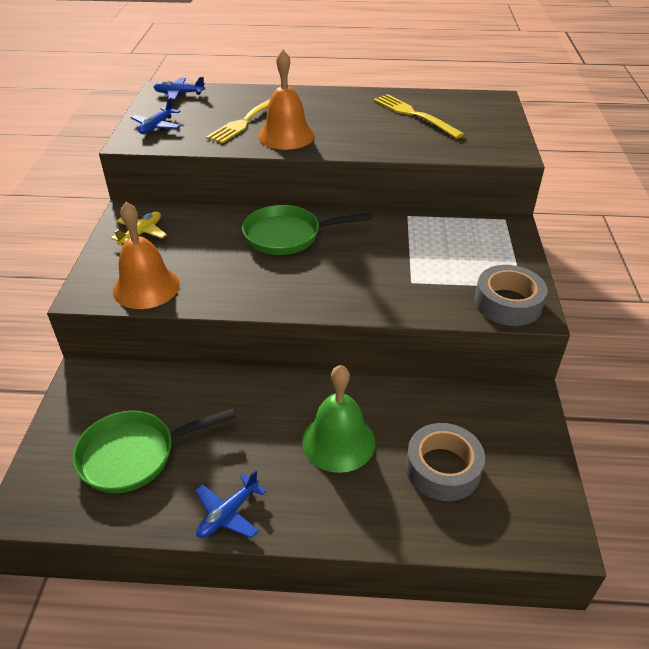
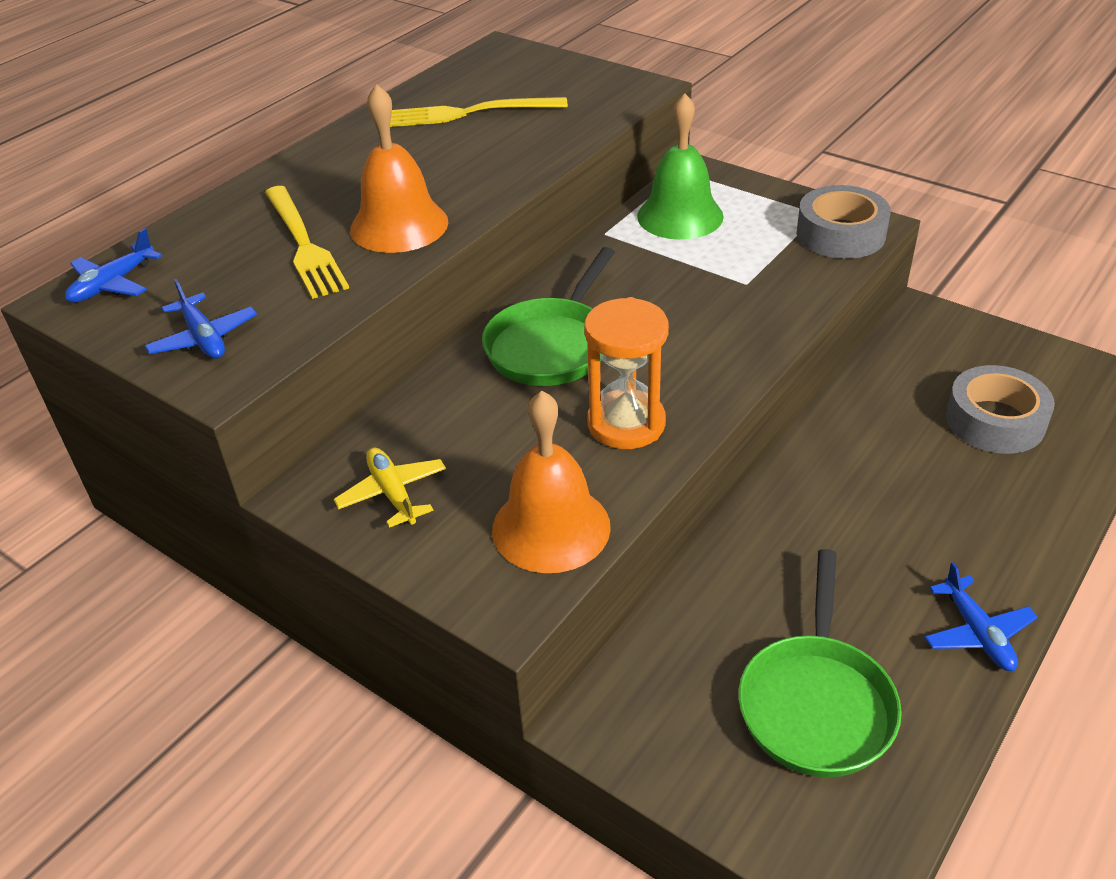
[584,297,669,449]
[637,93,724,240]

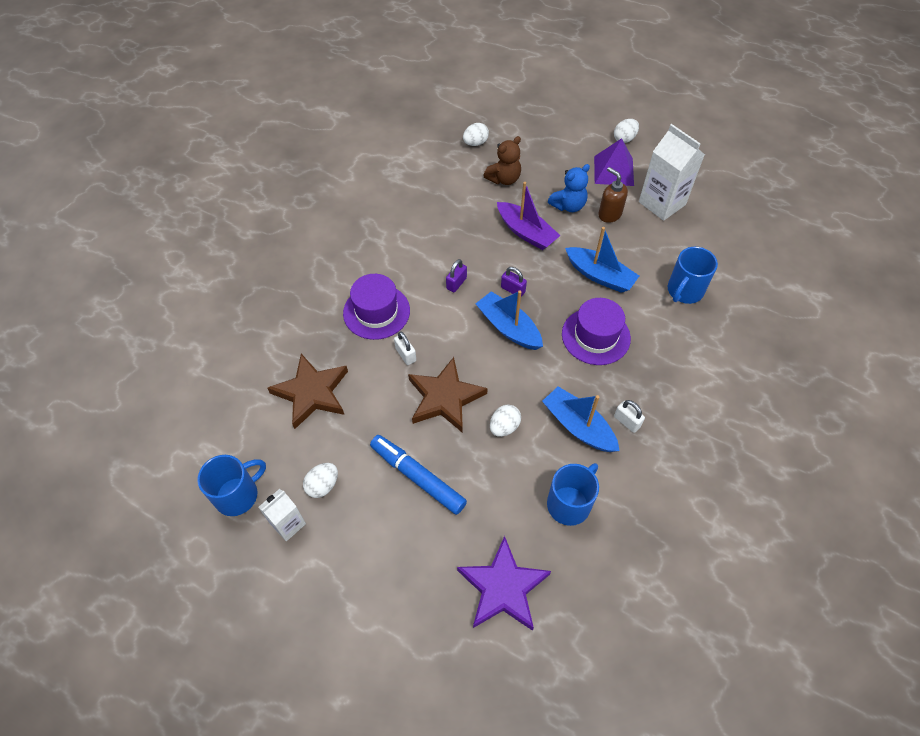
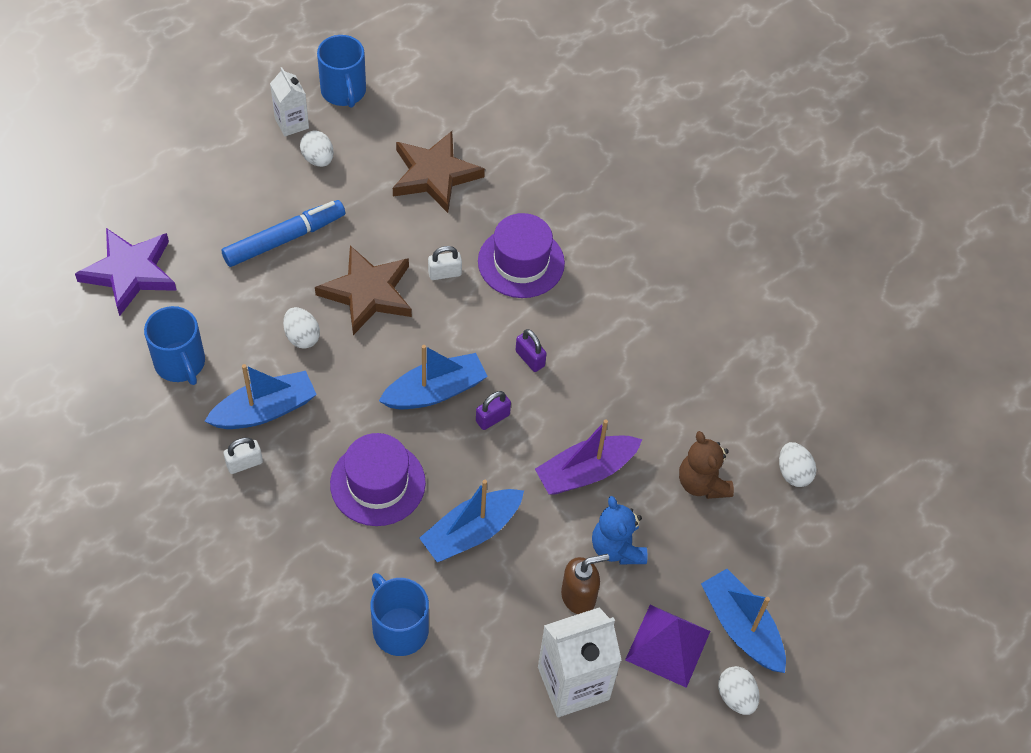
[701,569,786,673]

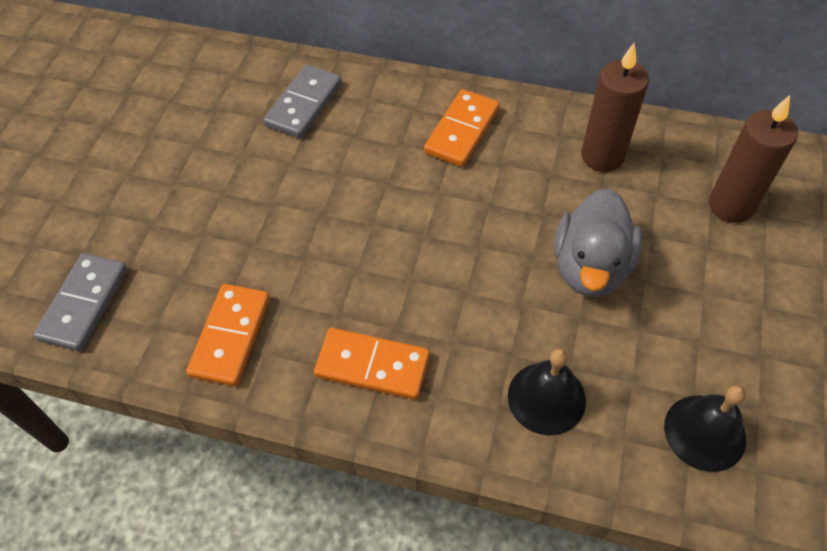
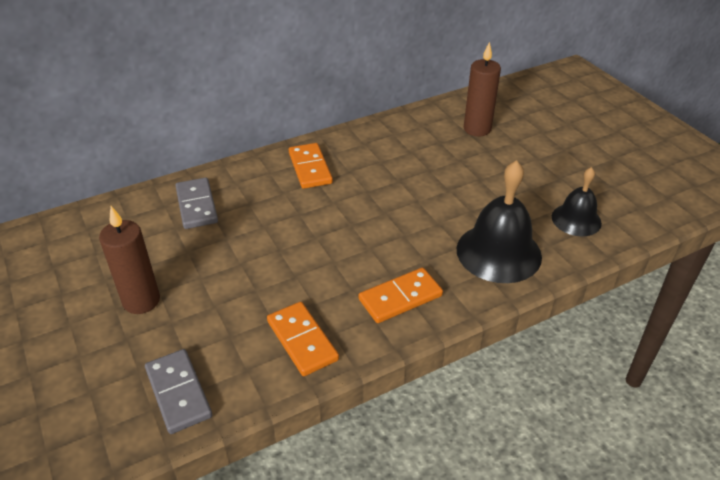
[99,206,160,314]
[457,160,542,283]
[554,188,642,297] (first image)

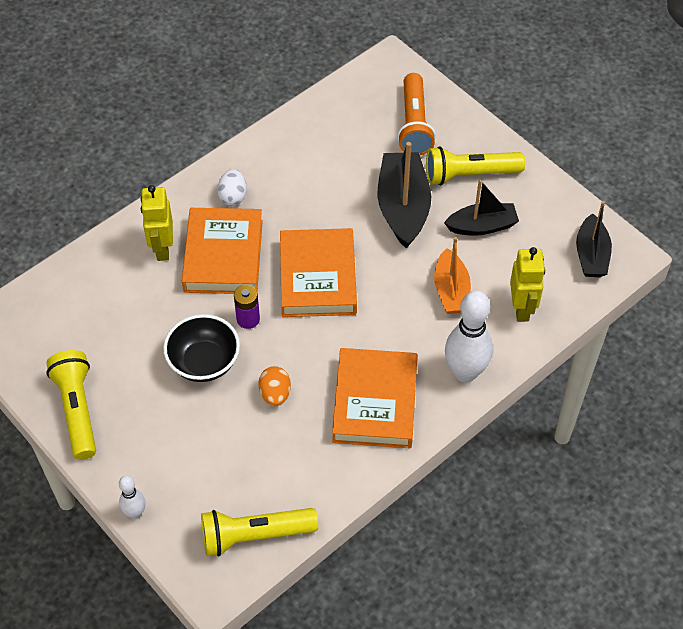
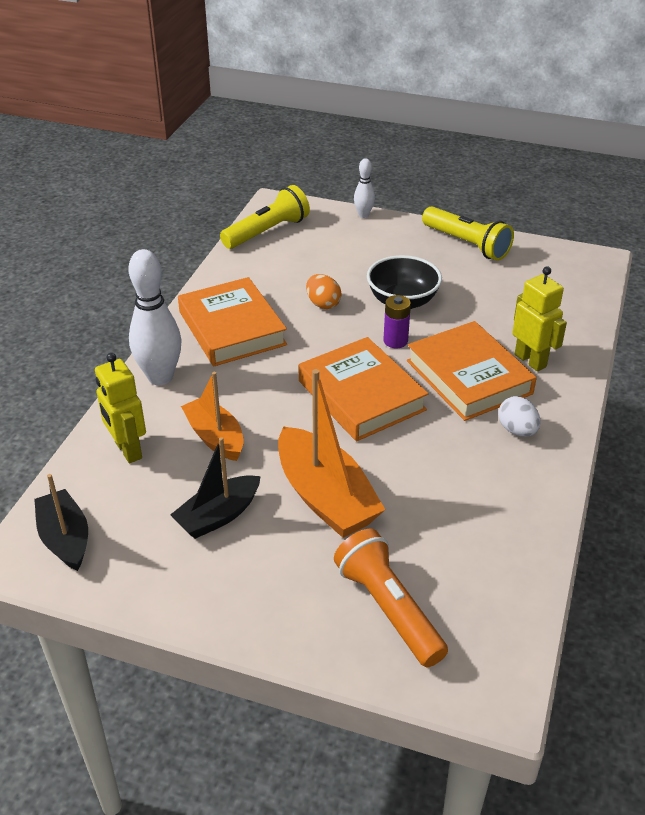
[278,369,385,538]
[426,146,525,185] (first image)

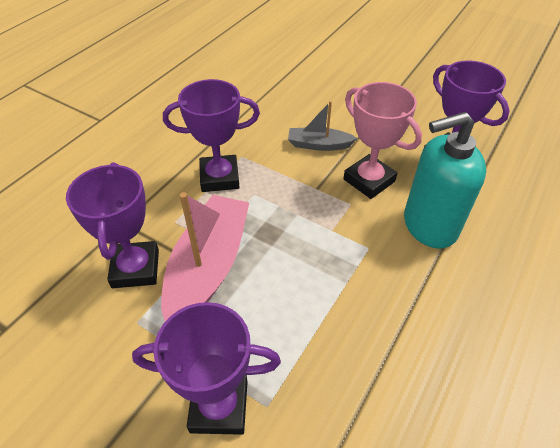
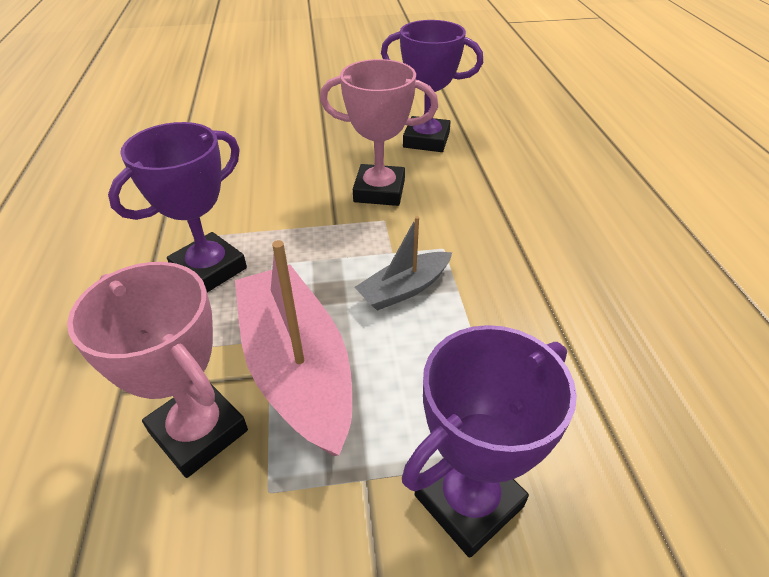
[67,262,248,478]
[355,216,452,311]
[404,112,486,249] (first image)

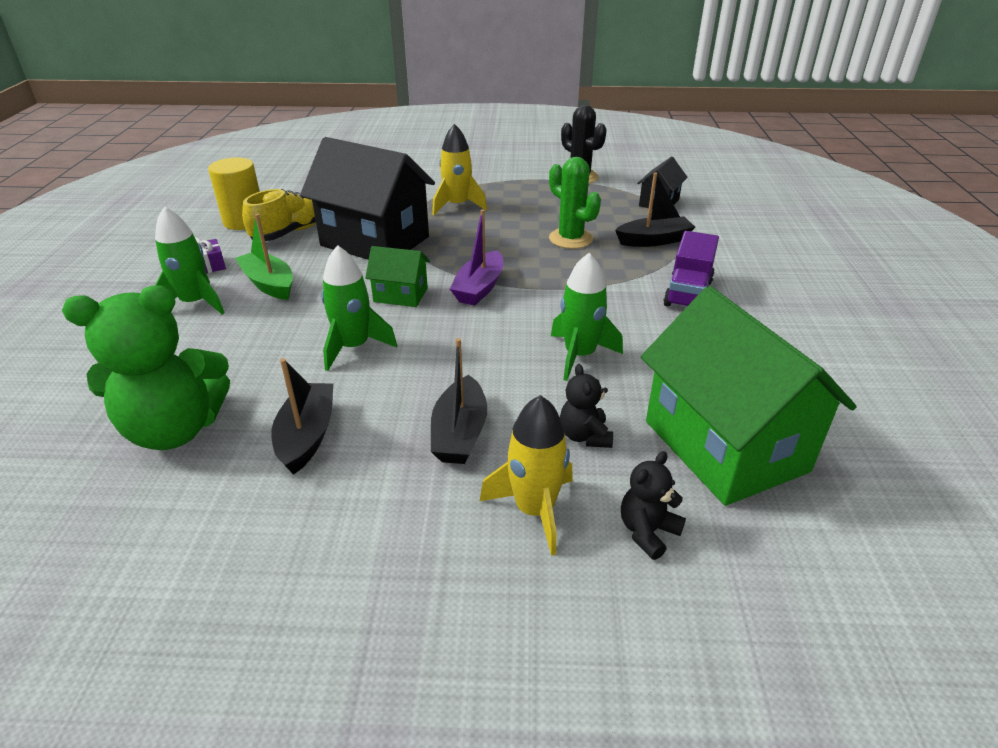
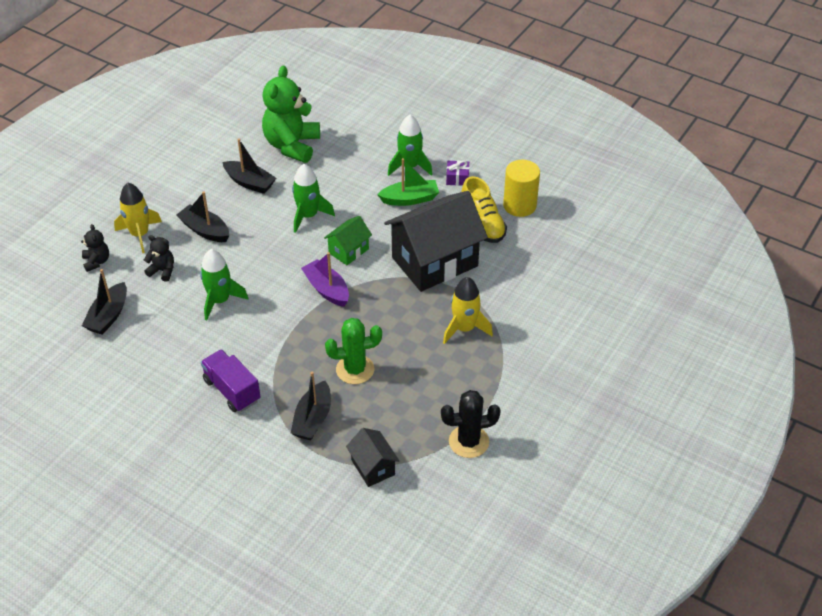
[82,269,127,335]

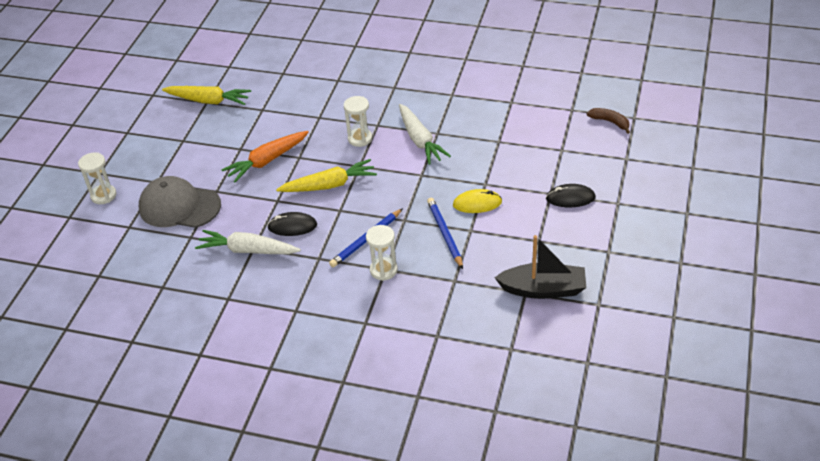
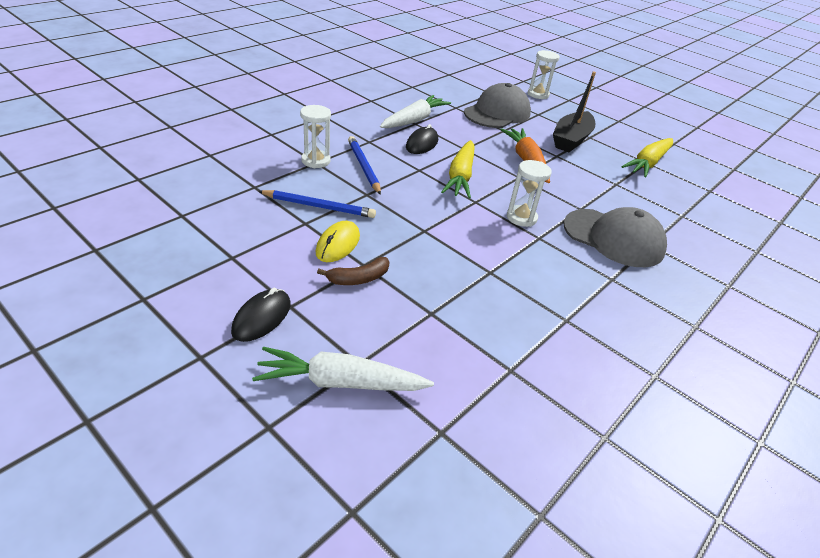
[252,347,434,391]
[317,257,389,285]
[553,71,596,152]
[563,207,667,267]

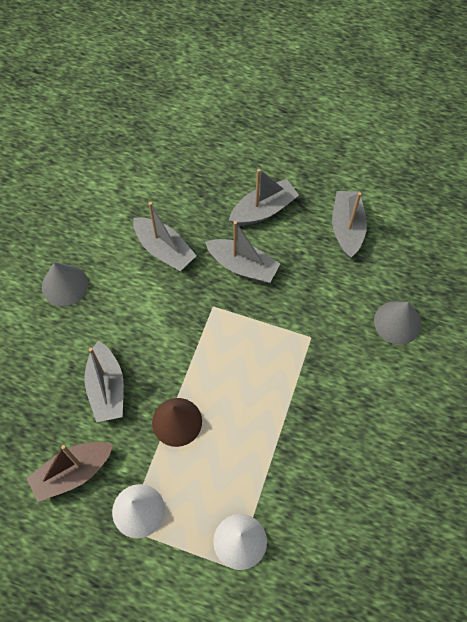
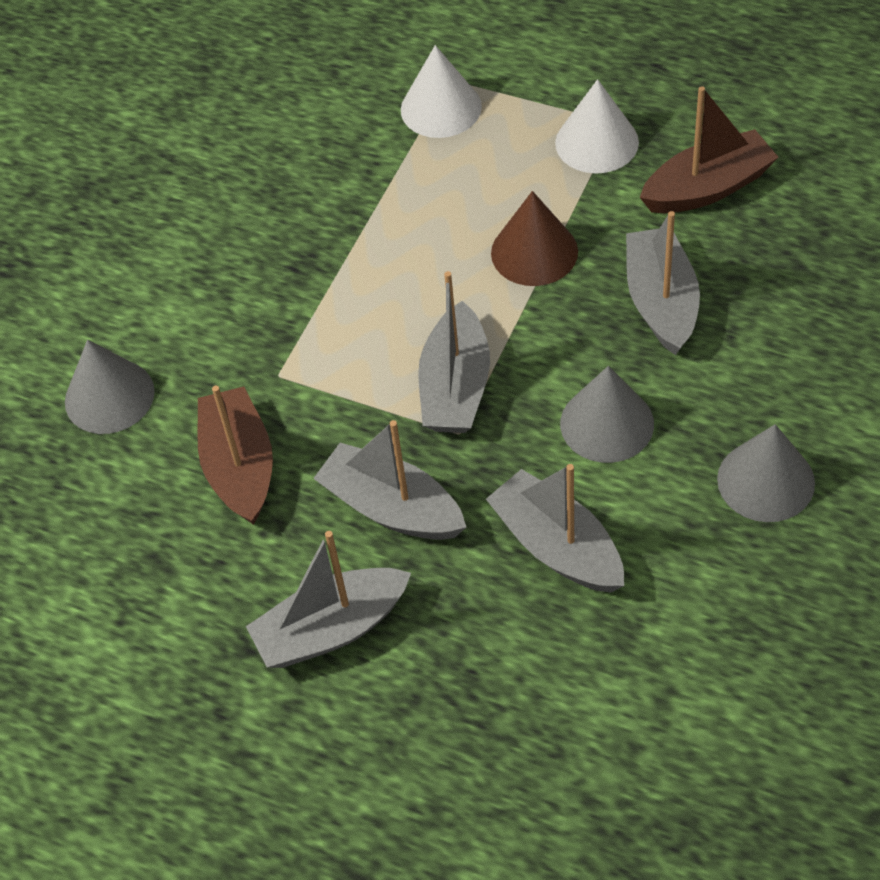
[197,385,273,525]
[418,271,490,433]
[560,366,654,463]

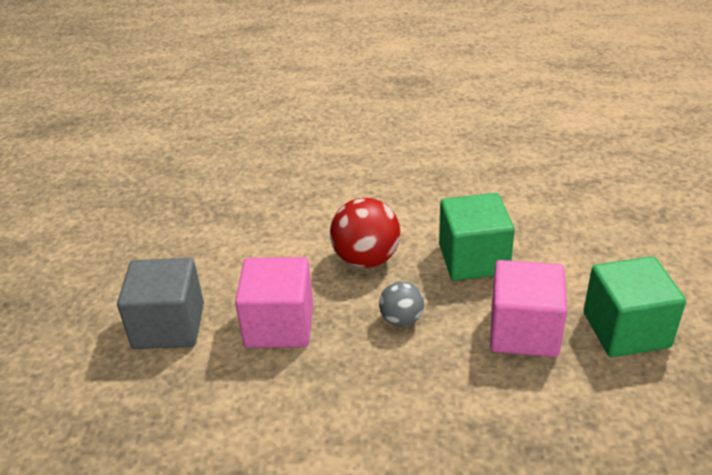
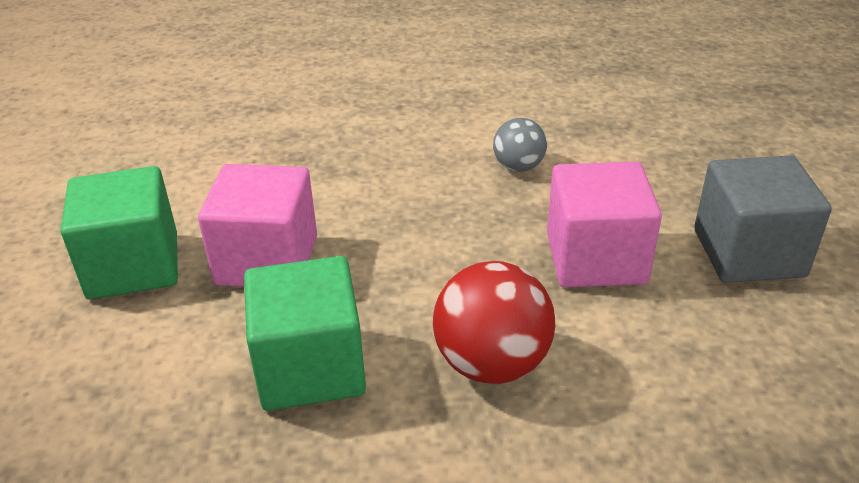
[493,118,547,172]

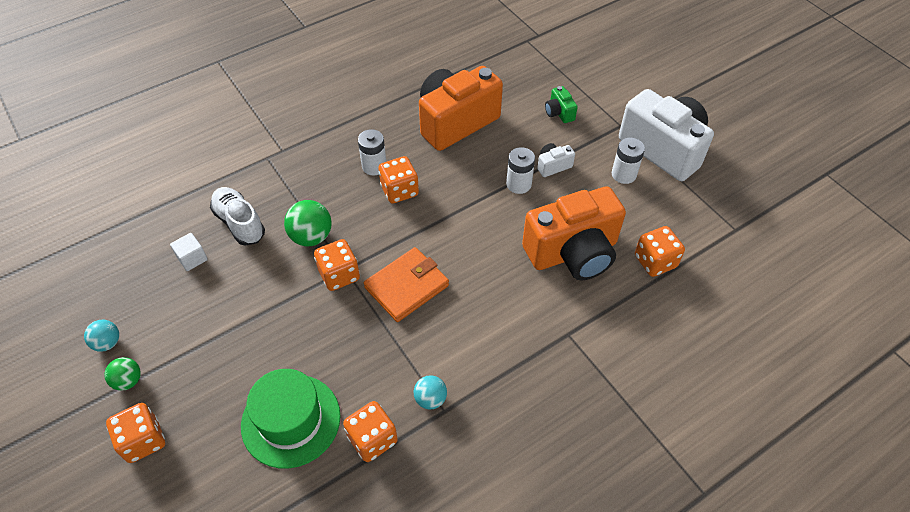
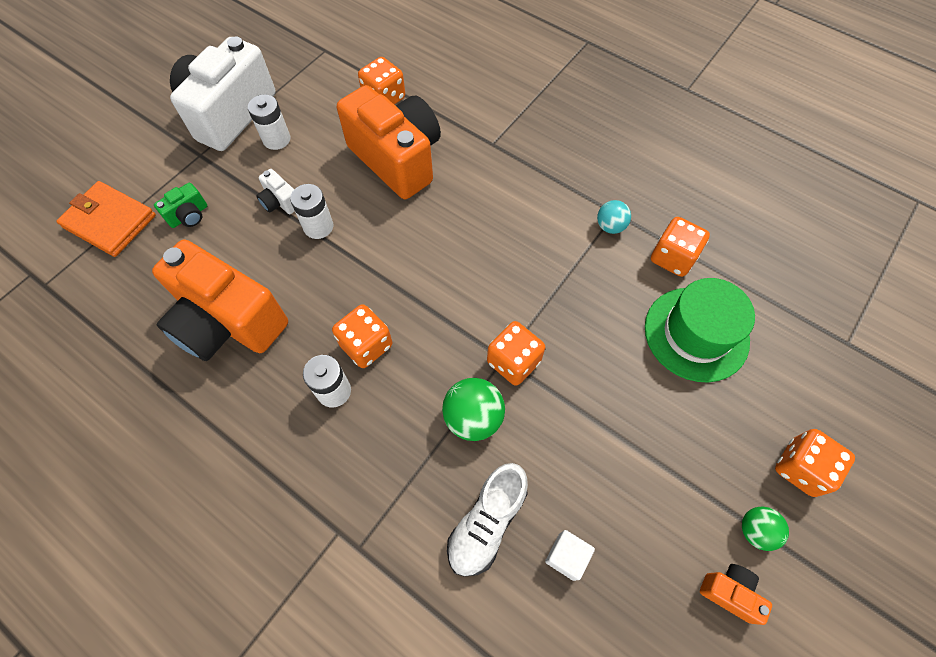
[56,181,156,257]
[700,564,772,625]

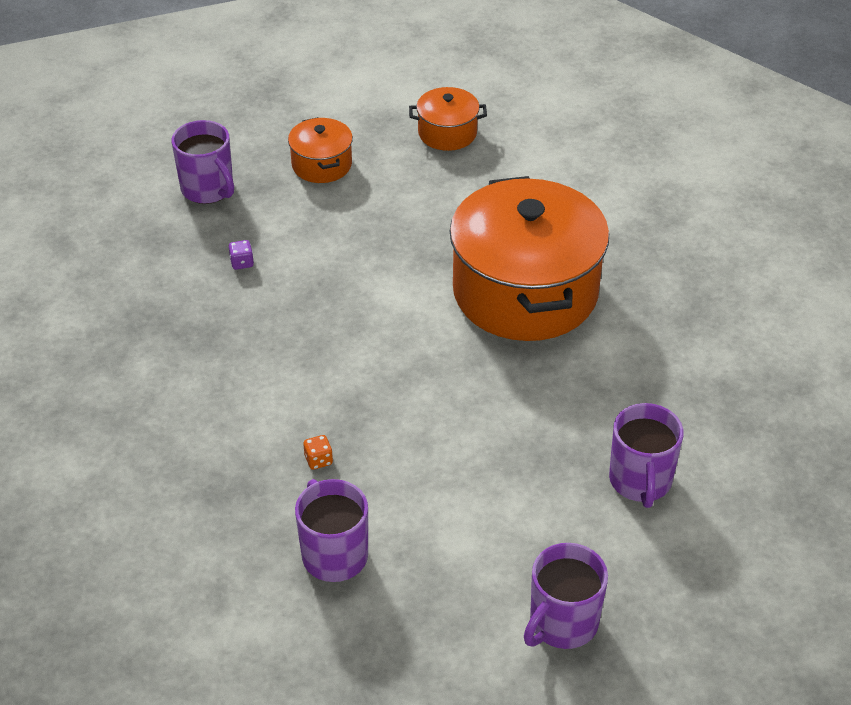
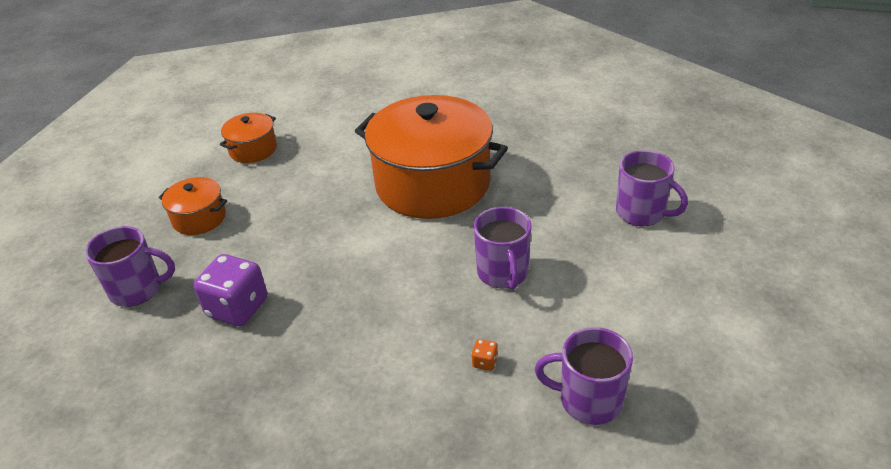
[194,254,267,326]
[474,207,531,290]

